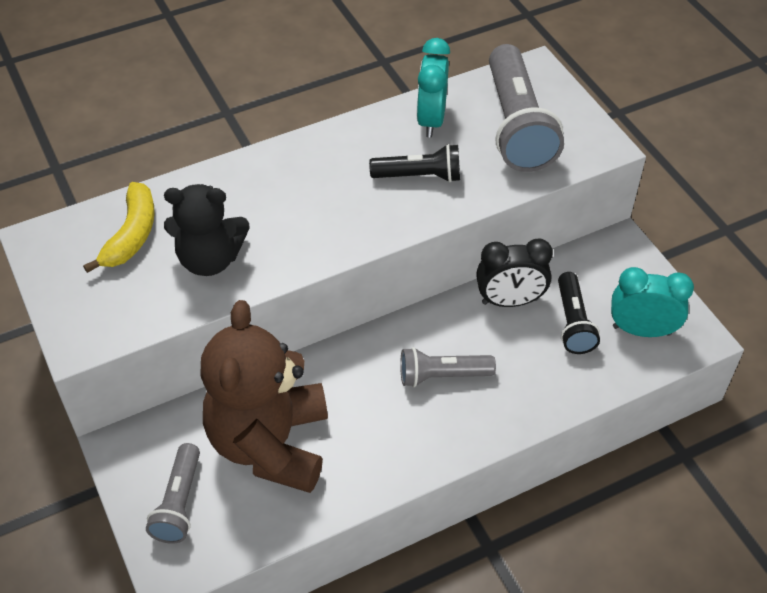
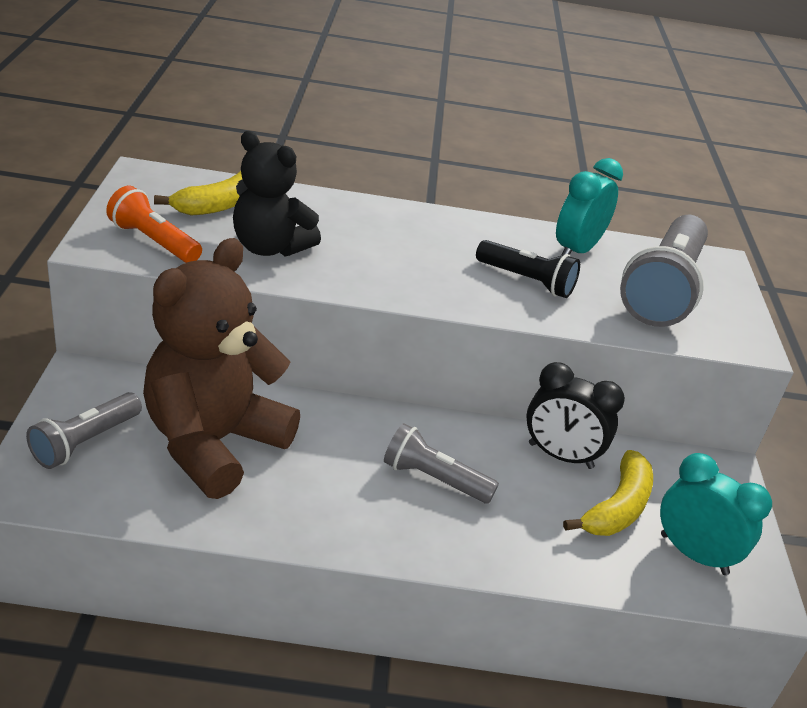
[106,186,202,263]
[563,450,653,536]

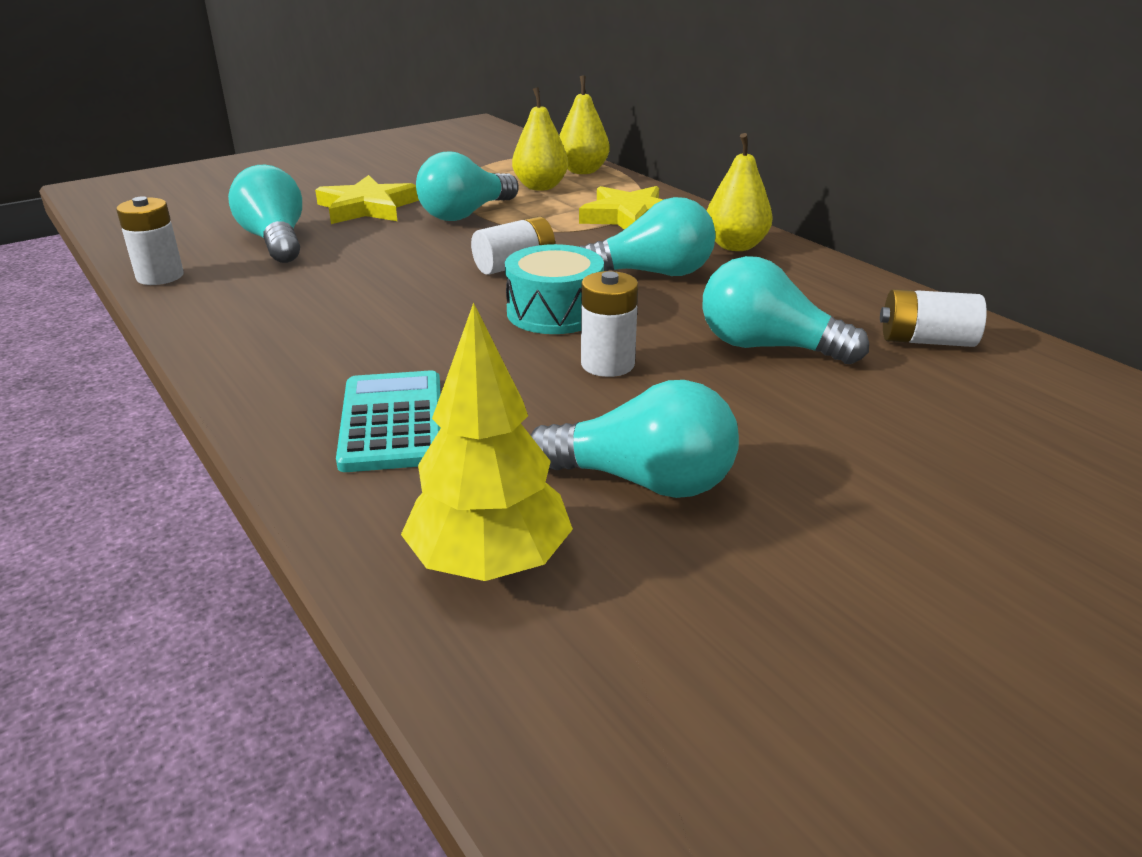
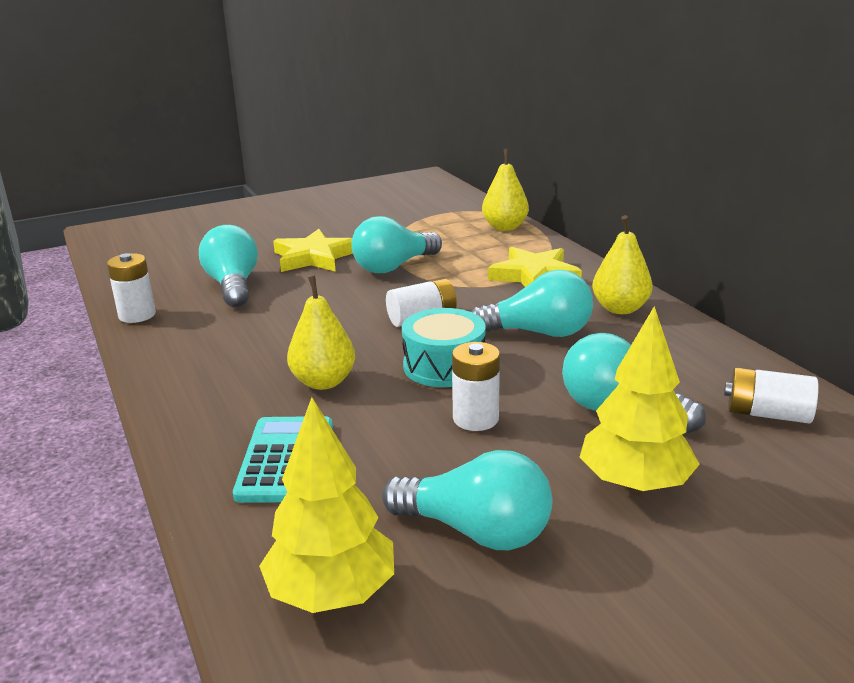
[287,276,355,390]
[580,306,700,493]

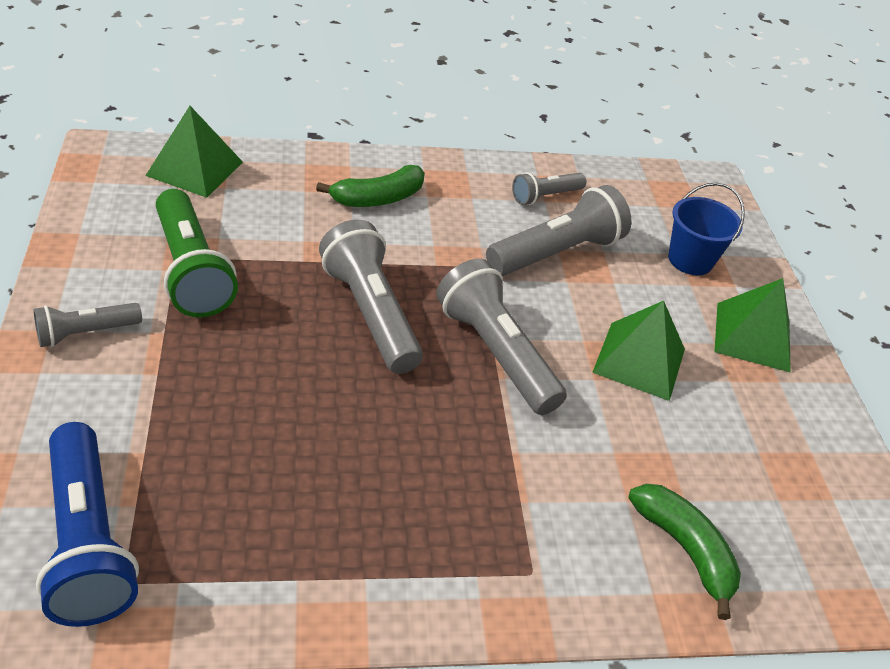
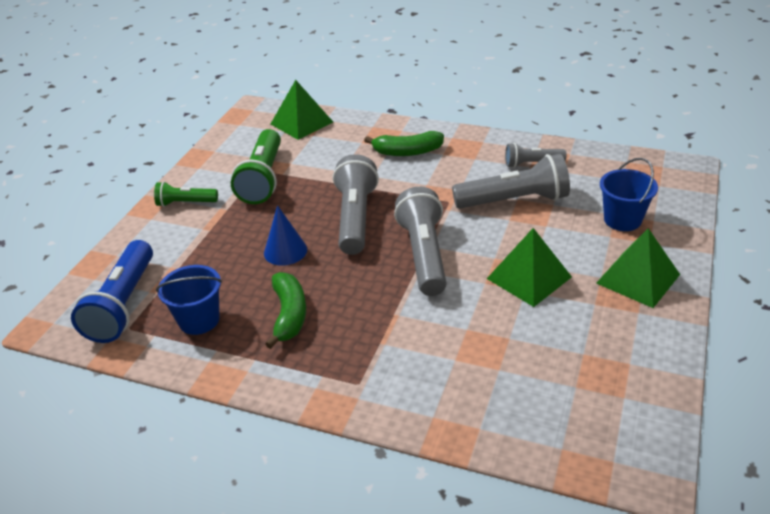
[154,182,218,207]
[156,265,222,335]
[264,205,307,265]
[265,272,306,349]

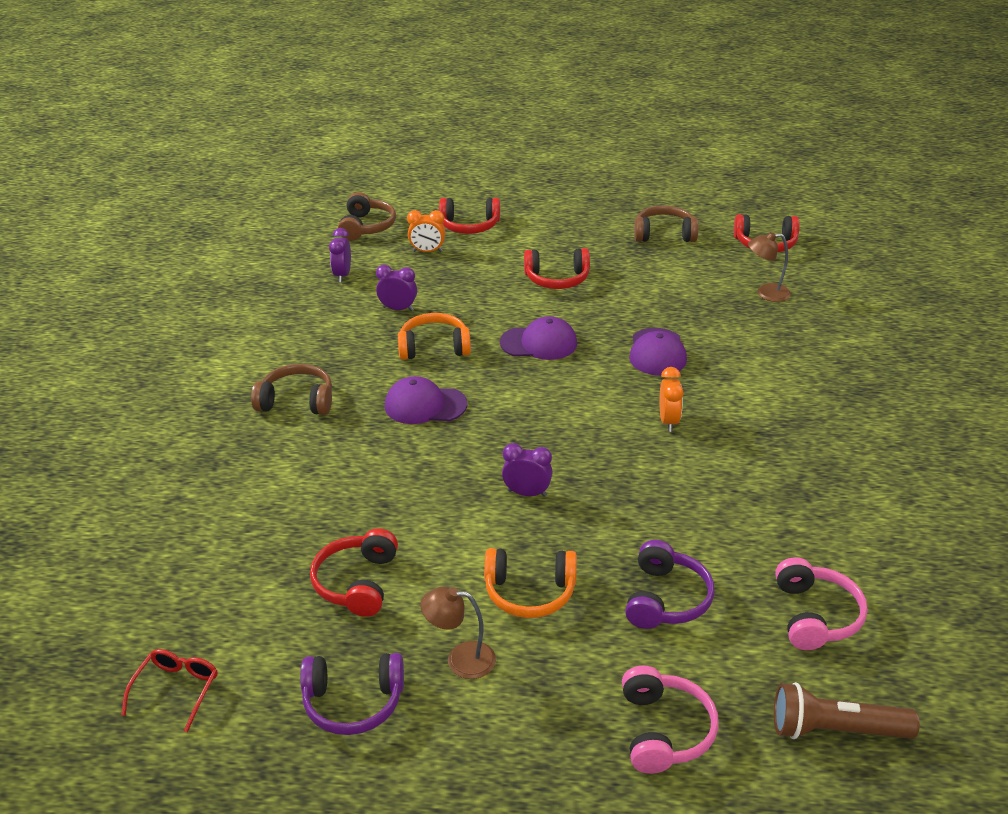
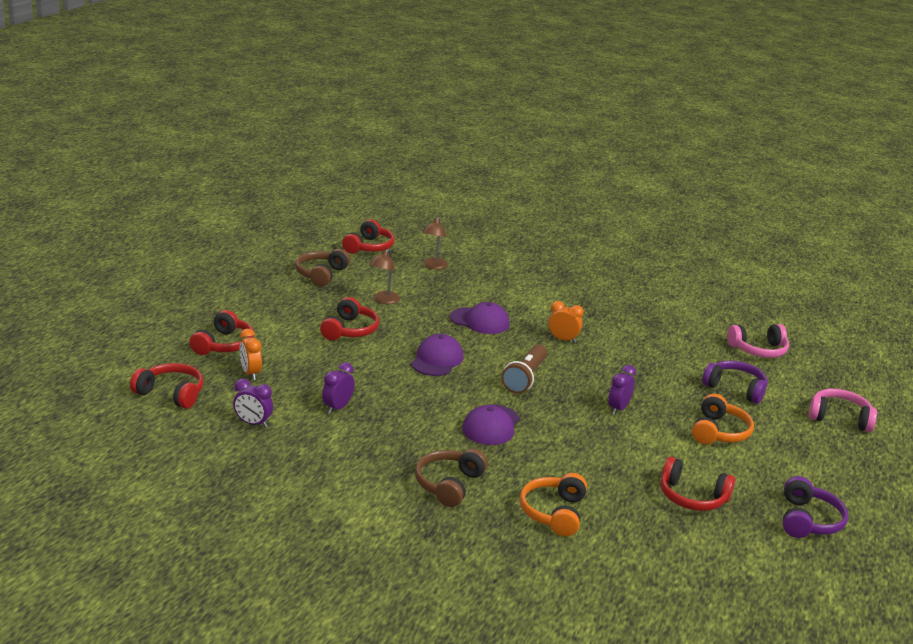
[130,363,203,409]
[239,329,262,380]
[369,249,400,304]
[501,344,547,394]
[520,473,587,537]
[727,324,789,358]
[121,649,218,732] (first image)

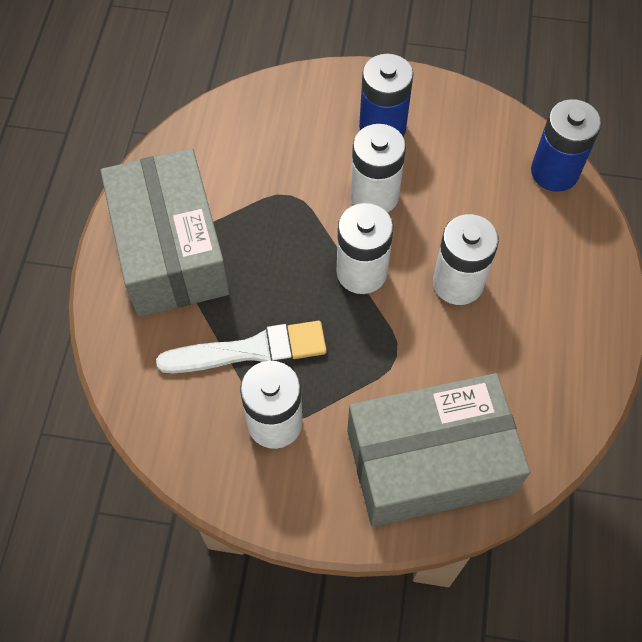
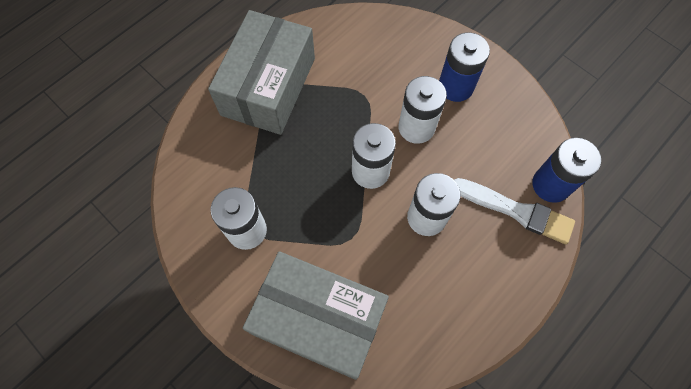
[454,178,575,244]

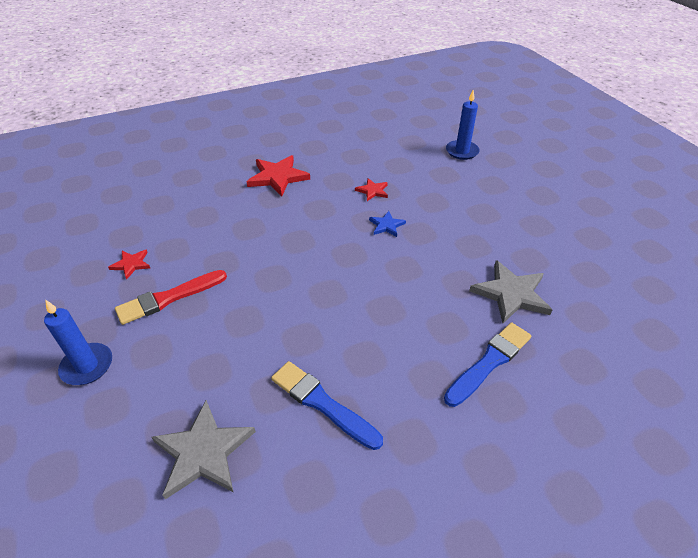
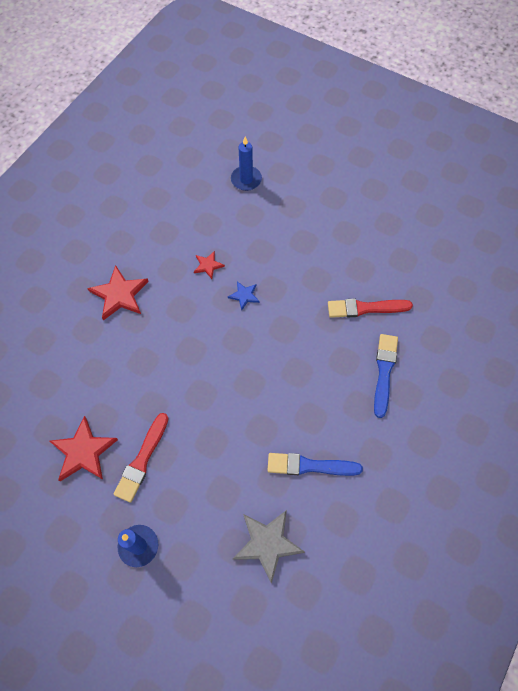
[50,416,118,481]
[328,299,413,318]

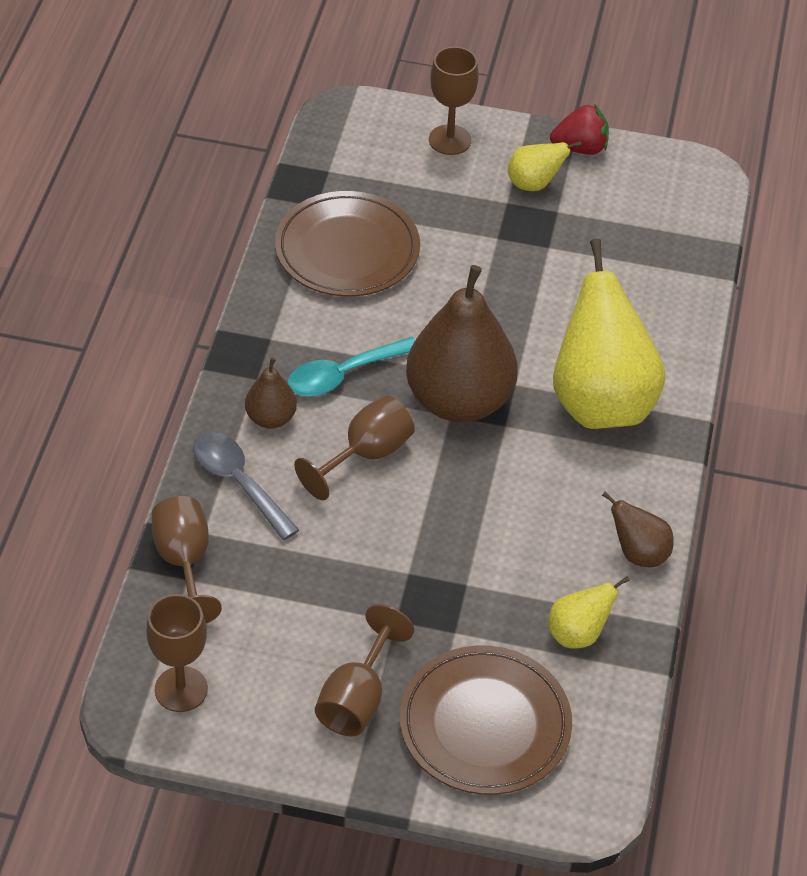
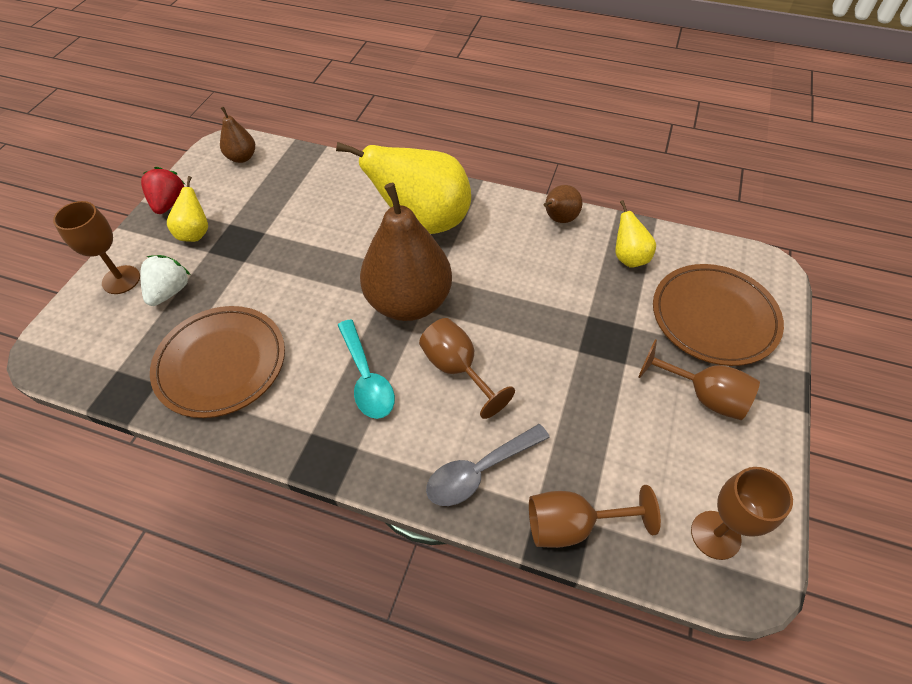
[140,255,190,306]
[220,107,255,163]

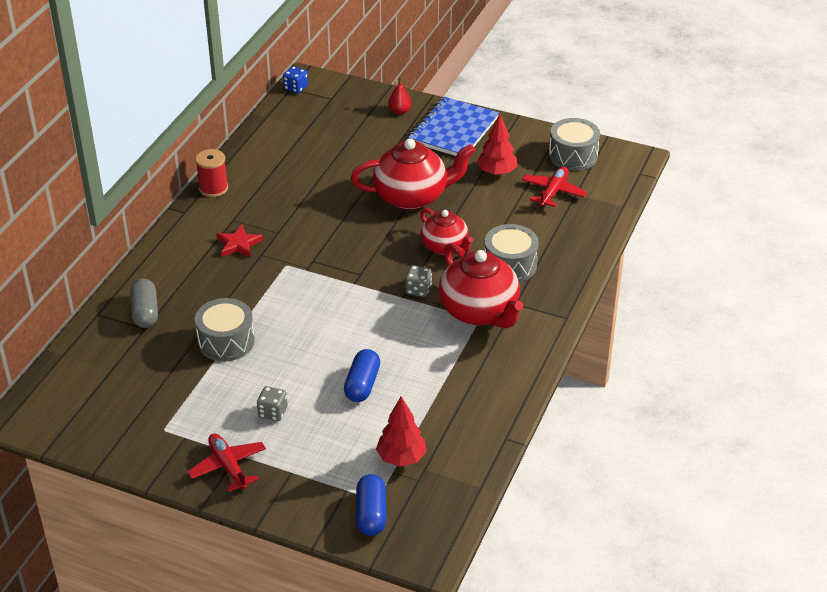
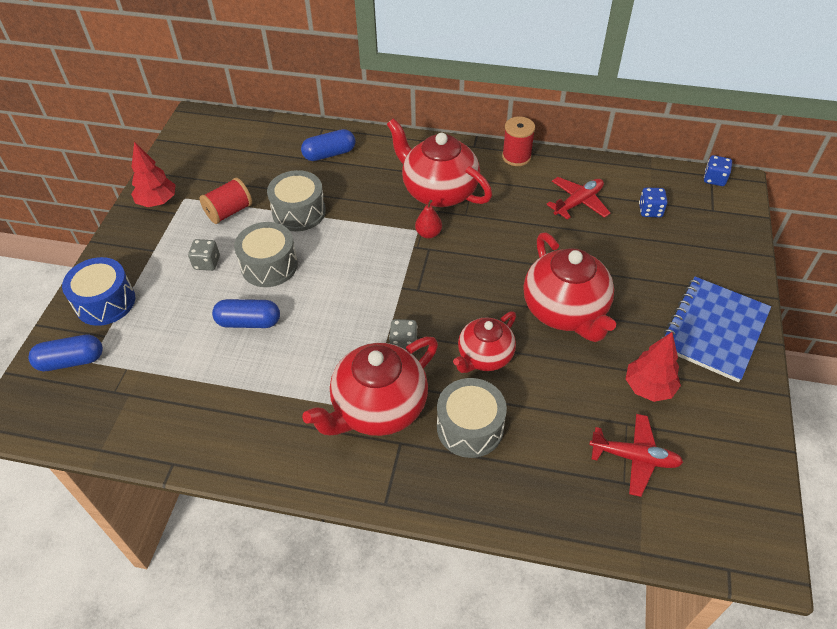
[62,257,135,326]
[131,142,175,207]
[199,178,252,224]
[234,222,298,287]
[301,129,355,161]
[387,118,492,207]
[415,200,442,239]
[546,177,610,220]
[639,187,668,217]
[660,277,771,382]

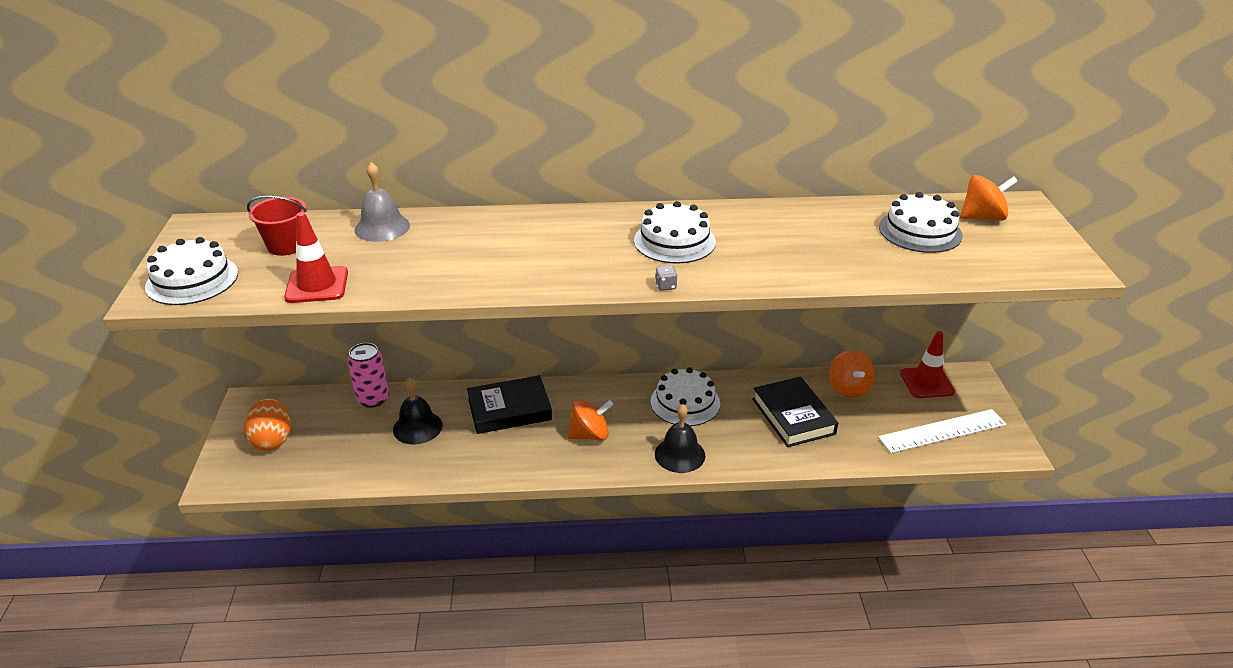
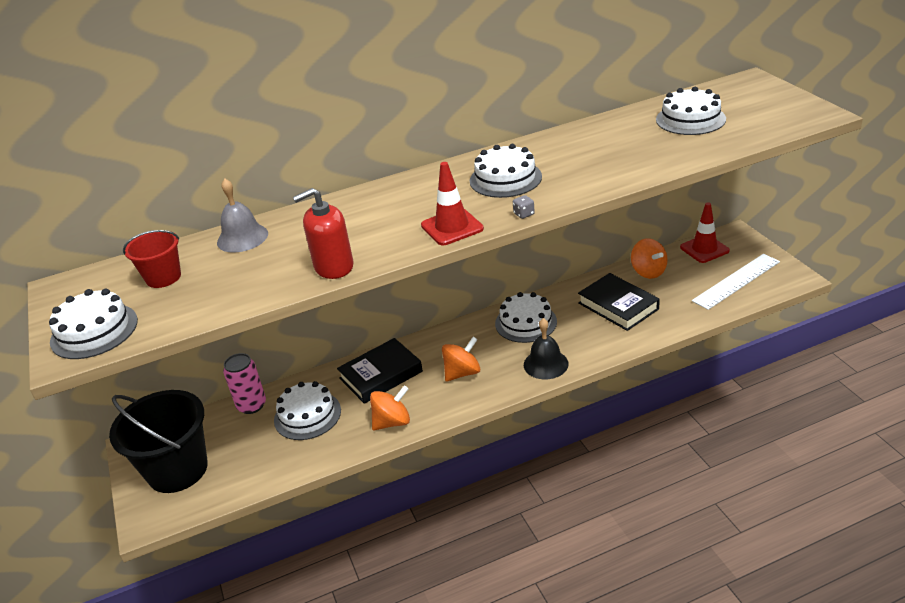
[109,390,208,493]
[274,381,341,440]
[293,188,354,279]
[370,386,410,430]
[421,162,484,245]

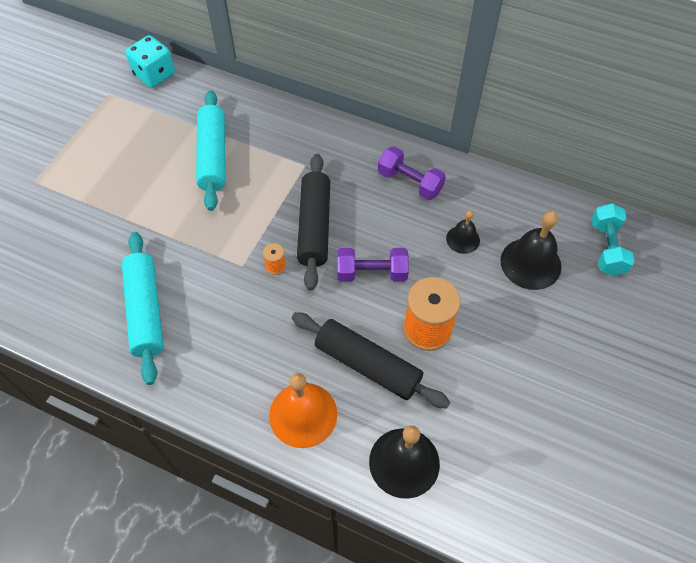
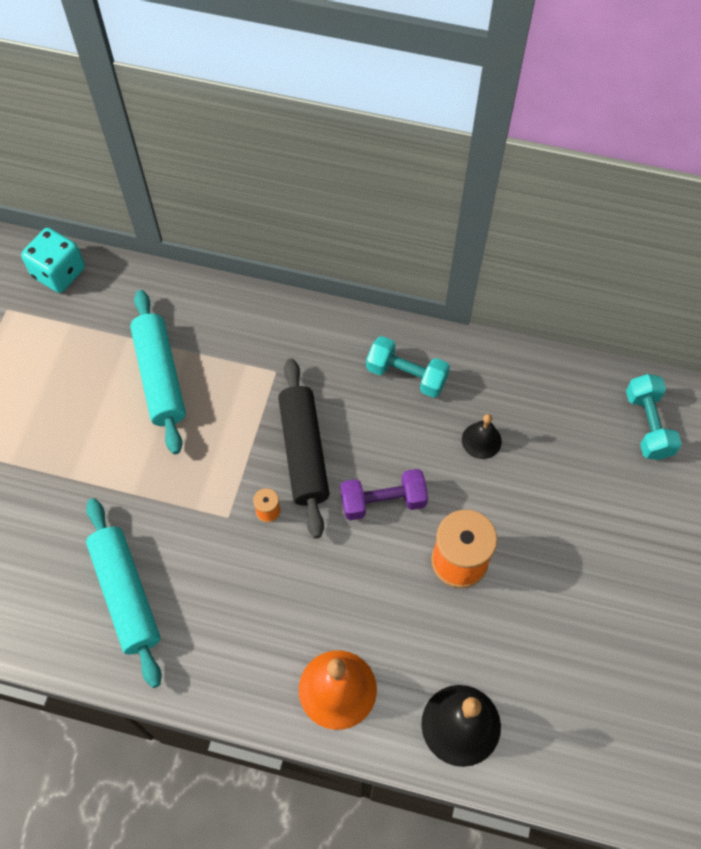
[366,336,450,398]
[292,312,450,409] (first image)
[501,211,561,290] (first image)

